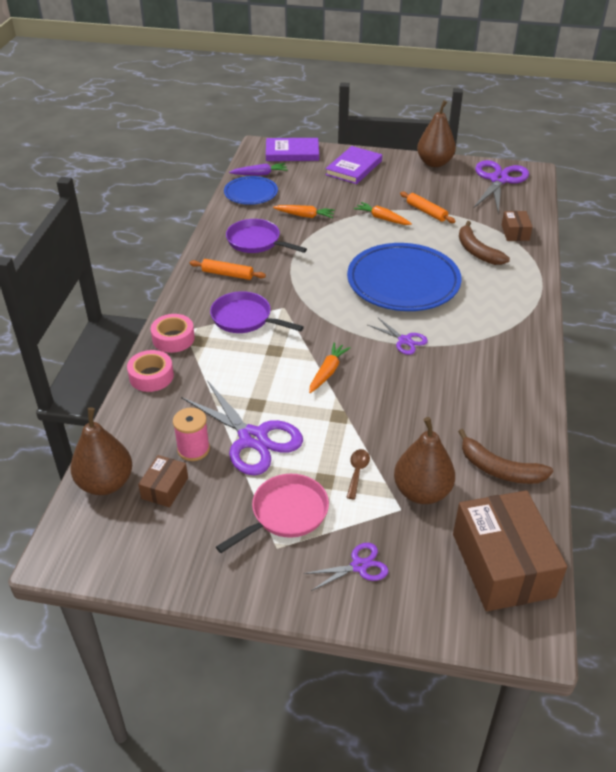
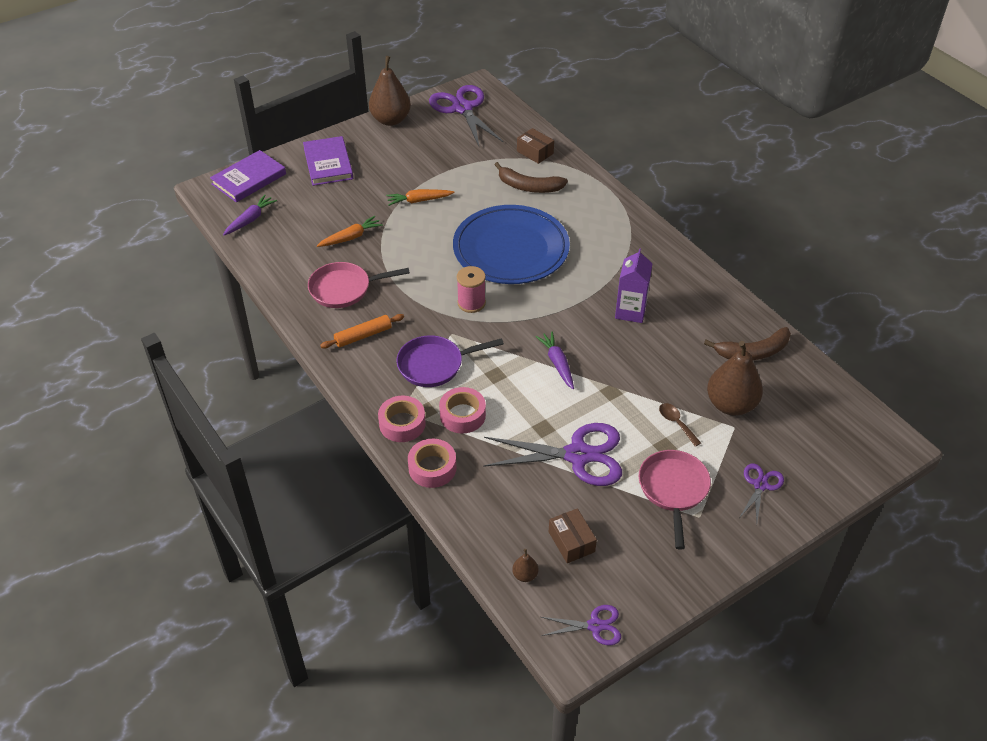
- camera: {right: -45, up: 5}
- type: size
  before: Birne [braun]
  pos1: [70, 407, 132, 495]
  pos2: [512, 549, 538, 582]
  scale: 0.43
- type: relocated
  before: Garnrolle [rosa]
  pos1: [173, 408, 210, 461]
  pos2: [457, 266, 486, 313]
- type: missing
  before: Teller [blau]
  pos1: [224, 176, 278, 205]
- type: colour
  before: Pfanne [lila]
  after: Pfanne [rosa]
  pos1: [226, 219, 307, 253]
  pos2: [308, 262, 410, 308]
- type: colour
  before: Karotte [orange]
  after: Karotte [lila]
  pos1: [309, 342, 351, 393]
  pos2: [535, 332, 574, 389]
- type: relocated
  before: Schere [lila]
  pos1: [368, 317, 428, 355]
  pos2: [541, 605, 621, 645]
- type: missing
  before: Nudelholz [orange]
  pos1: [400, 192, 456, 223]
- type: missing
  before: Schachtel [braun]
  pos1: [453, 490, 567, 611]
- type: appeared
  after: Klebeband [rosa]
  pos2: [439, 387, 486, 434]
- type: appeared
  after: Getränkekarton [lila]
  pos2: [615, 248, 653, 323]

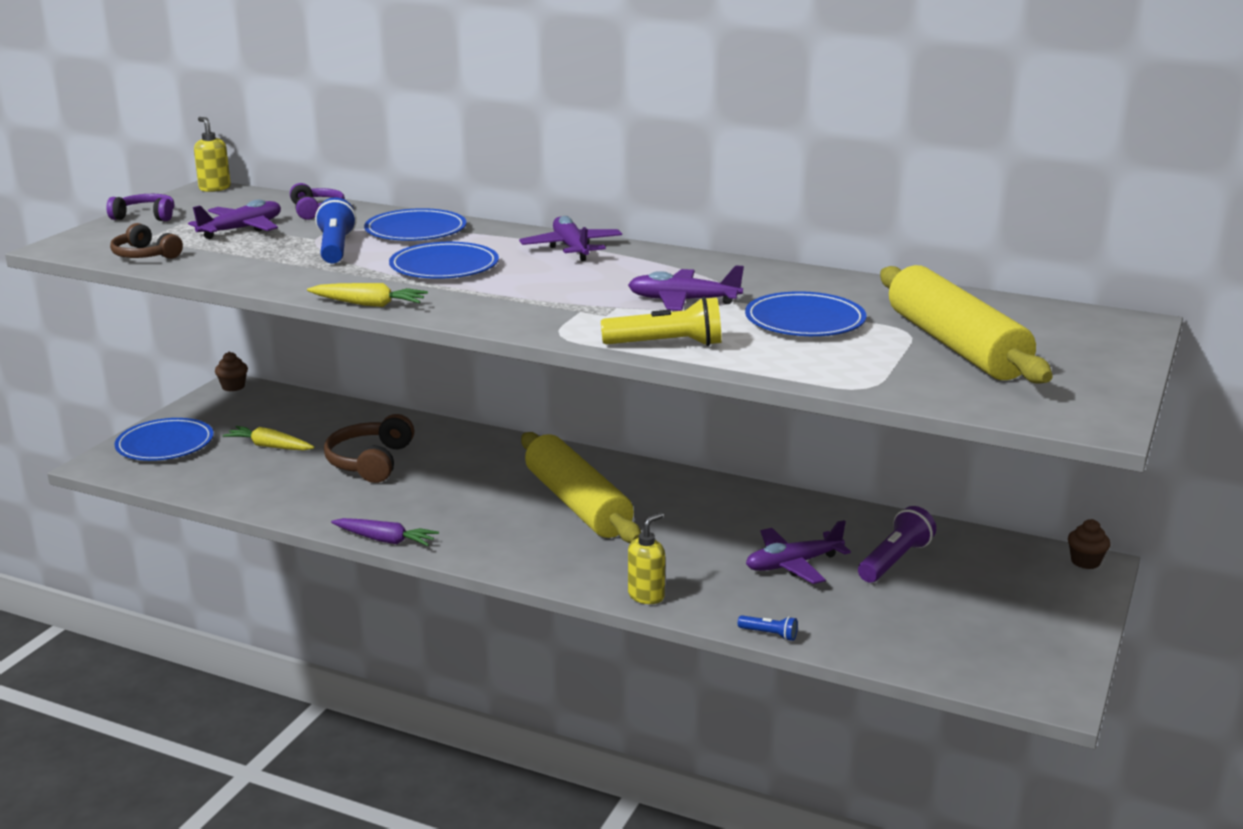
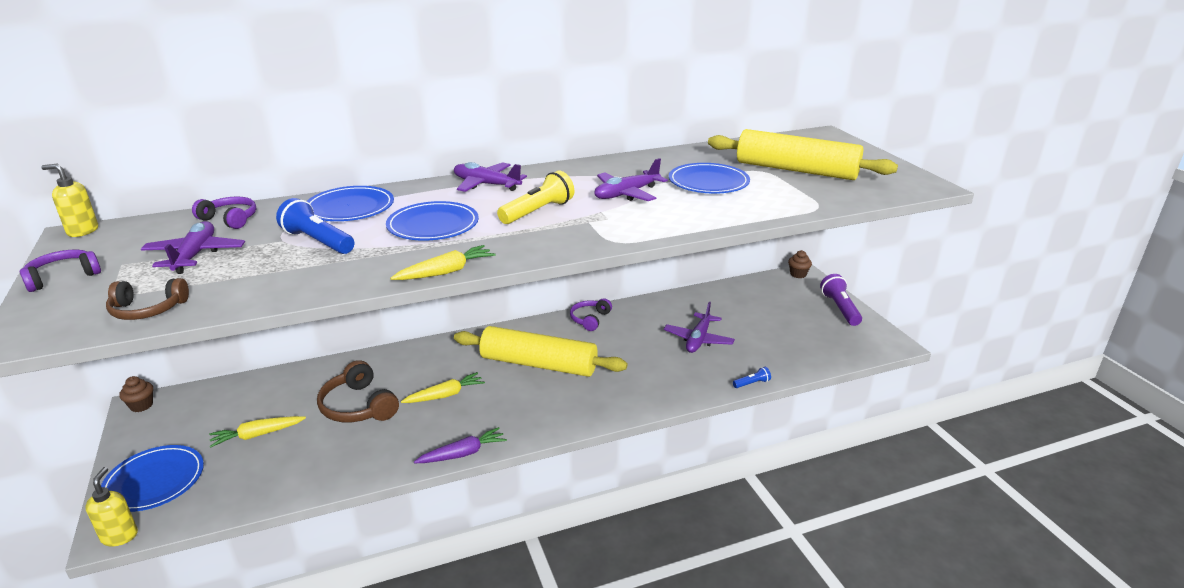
- camera: {right: -45, up: 5}
- type: relocated
  before: Taschenlampe [gelb]
  pos1: [601, 297, 722, 346]
  pos2: [497, 170, 574, 224]
- type: relocated
  before: Seifenspender [gelb]
  pos1: [628, 512, 665, 604]
  pos2: [85, 467, 138, 546]
- type: relocated
  before: Taschenlampe [lila]
  pos1: [858, 506, 936, 583]
  pos2: [820, 274, 862, 326]
- type: appeared
  after: Karotte [gelb]
  pos2: [401, 372, 485, 403]
- type: appeared
  after: Kopfhörer [lila]
  pos2: [570, 298, 612, 331]

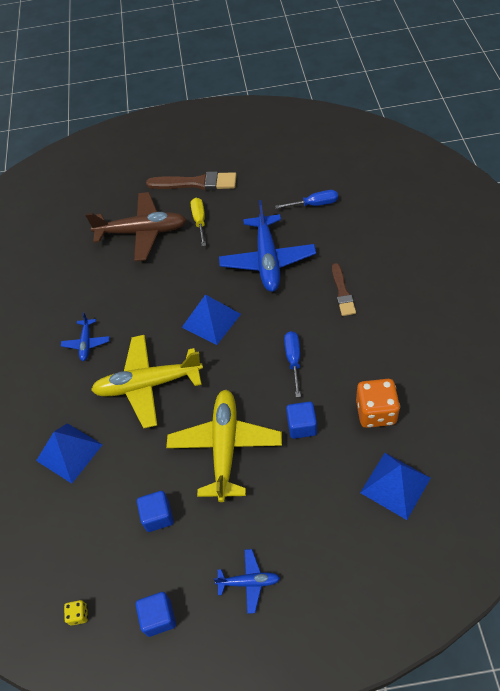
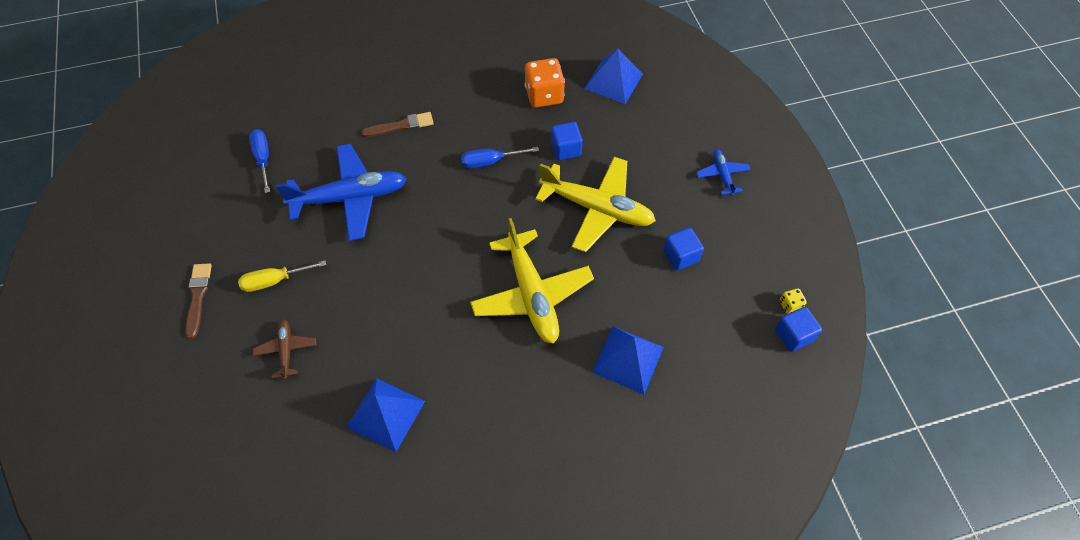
- camera: {right: -105, up: 5}
- type: missing
  before: Flugzeug [blau]
  pos1: [61, 313, 109, 361]
- type: size
  before: Flugzeug [braun]
  pos1: [85, 192, 186, 261]
  pos2: [253, 319, 316, 379]
  scale: 0.48
- type: relocated
  before: Kubus [blau]
  pos1: [136, 592, 176, 637]
  pos2: [775, 307, 822, 352]
- type: size
  before: Pinsel [braun]
  pos1: [146, 171, 237, 190]
  pos2: [185, 263, 212, 339]
  scale: 0.63
- type: spun
  before: Flugzeug [gelb]
  pos1: [166, 390, 282, 502]
  pos2: [535, 157, 656, 252]
  turn: -150
- type: relocated
  before: Pyramide [blau]
  pos1: [182, 294, 241, 345]
  pos2: [346, 378, 425, 452]

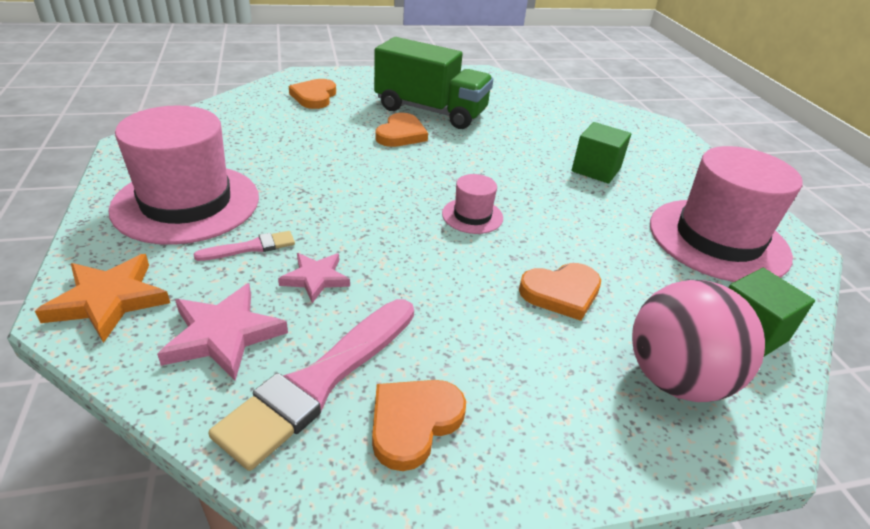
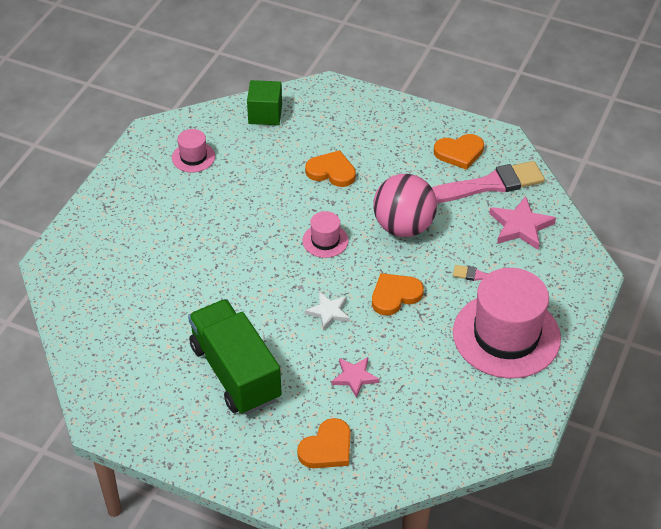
- camera: {right: -140, up: 10}
- type: missing
  before: Stern [orange]
  pos1: [35, 254, 170, 343]
- type: relocated
  before: Stern [rosa]
  pos1: [278, 253, 350, 303]
  pos2: [331, 357, 379, 398]
- type: relocated
  before: Herz [orange]
  pos1: [375, 113, 428, 147]
  pos2: [372, 273, 424, 315]
- type: missing
  before: Kubus [grün]
  pos1: [572, 122, 631, 184]
- type: relocated
  before: Ball [rosa]
  pos1: [632, 280, 765, 402]
  pos2: [373, 174, 437, 237]
- type: size
  before: Hut [rosa]
  pos1: [650, 146, 803, 282]
  pos2: [172, 129, 215, 173]
  scale: 0.46
- type: appeared
  after: Stern [weiß]
  pos2: [305, 292, 350, 331]

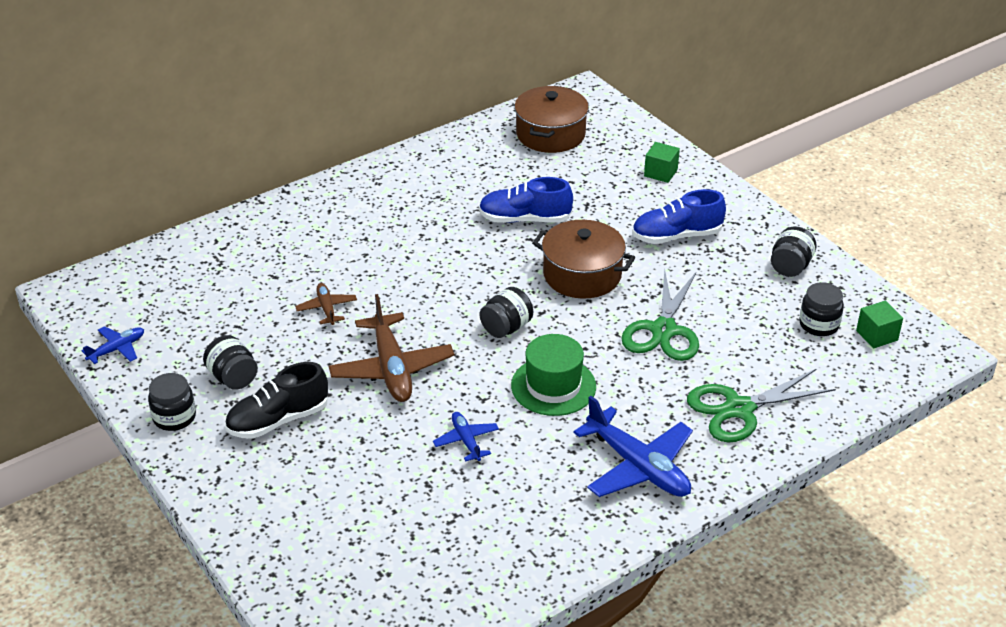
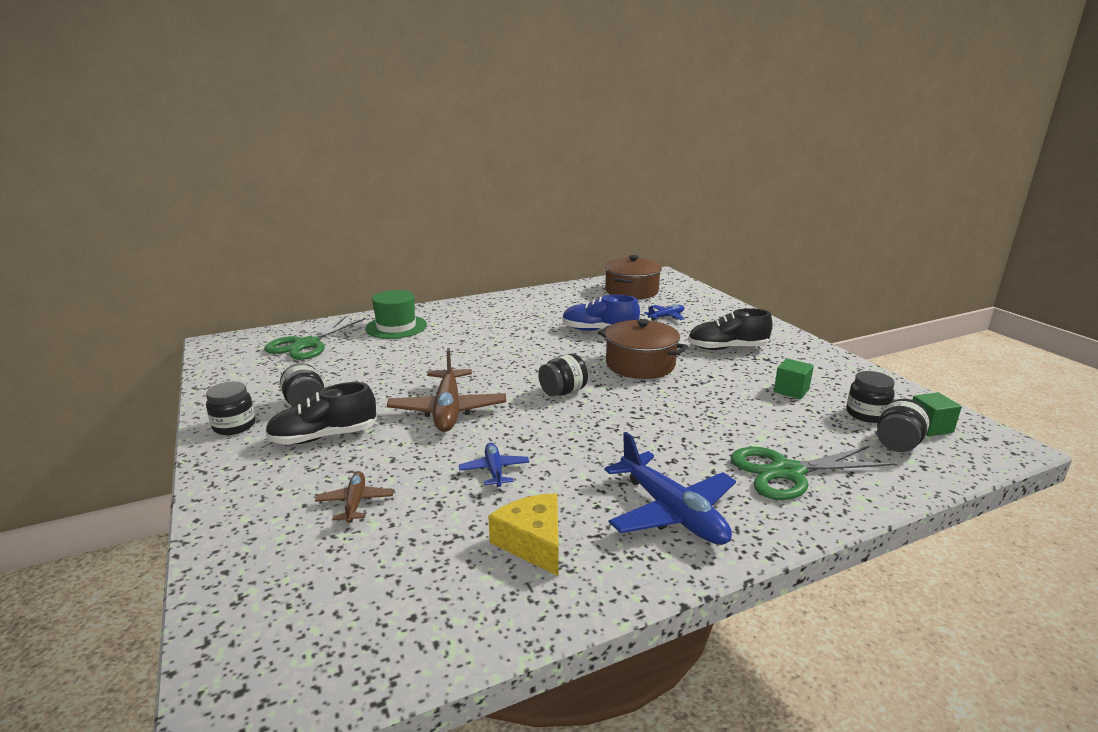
- camera: {right: 10, up: -15}
- type: relocated
  before: Flugzeug [blau]
  pos1: [81, 326, 144, 364]
  pos2: [644, 304, 685, 321]
- type: relocated
  before: Flugzeug [braun]
  pos1: [295, 283, 357, 325]
  pos2: [315, 472, 394, 523]
- type: relocated
  before: Hut [grün]
  pos1: [511, 334, 596, 416]
  pos2: [365, 290, 427, 339]
- type: relocated
  before: Schere [grün]
  pos1: [621, 269, 699, 361]
  pos2: [264, 316, 365, 360]
- type: colour
  before: Schuh [blau]
  after: Schuh [schwarz]
  pos1: [632, 189, 726, 244]
  pos2: [688, 308, 773, 350]
- type: relocated
  before: Kubus [grün]
  pos1: [644, 142, 680, 183]
  pos2: [774, 358, 814, 399]
- type: relocated
  before: Einmachglas [schwarz]
  pos1: [771, 226, 817, 277]
  pos2: [877, 399, 930, 452]
- type: appeared
  after: Käse [gelb]
  pos2: [488, 493, 559, 576]

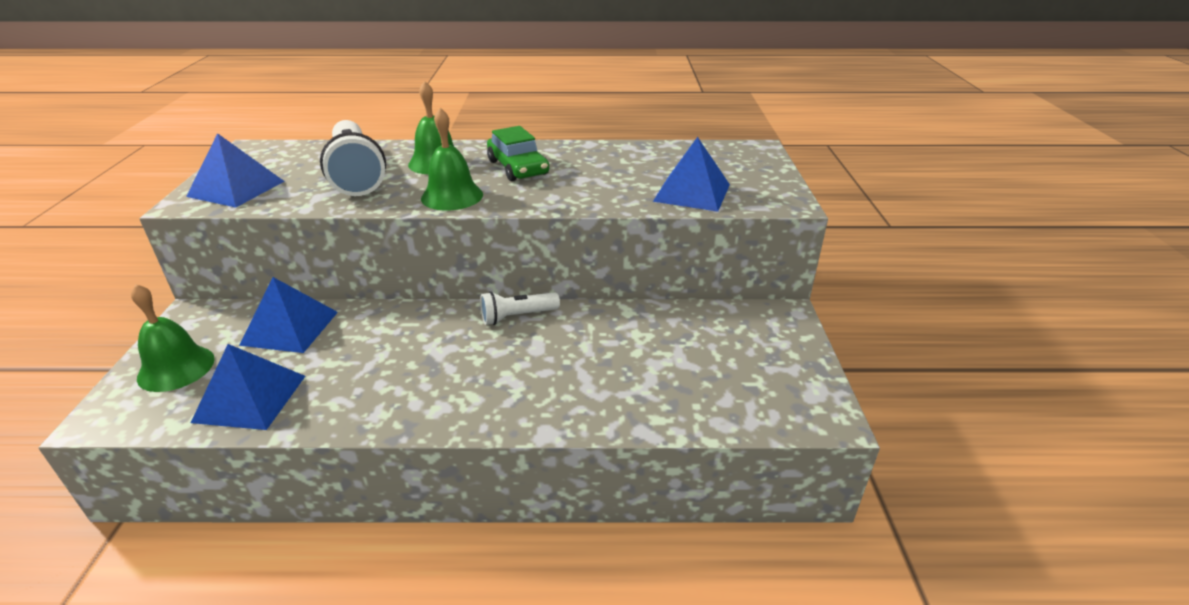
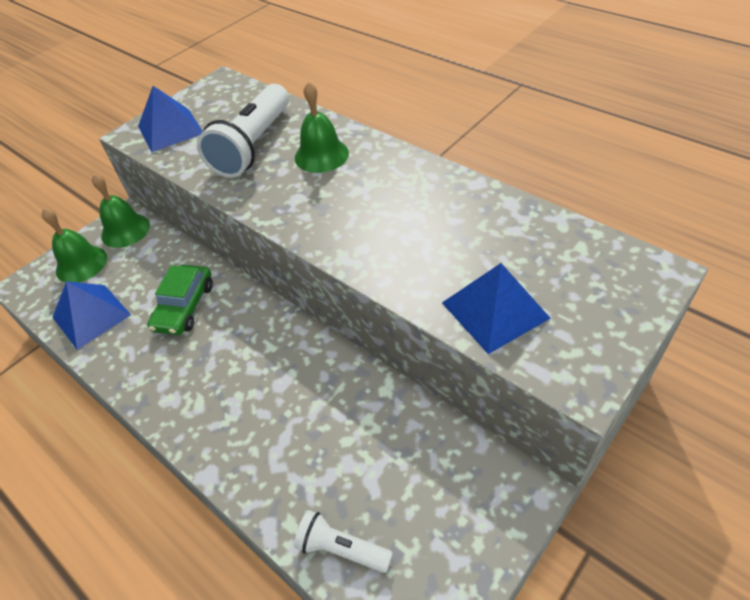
- camera: {right: 45, up: 15}
- type: missing
  before: Pyramide [blau]
  pos1: [239, 277, 338, 353]
- type: relocated
  before: Glocke [grün]
  pos1: [421, 108, 483, 210]
  pos2: [92, 174, 150, 248]
- type: relocated
  before: Taschenlampe [weiß]
  pos1: [480, 292, 560, 325]
  pos2: [294, 510, 393, 573]
- type: relocated
  before: Auto [grün]
  pos1: [487, 126, 549, 181]
  pos2: [147, 265, 213, 335]

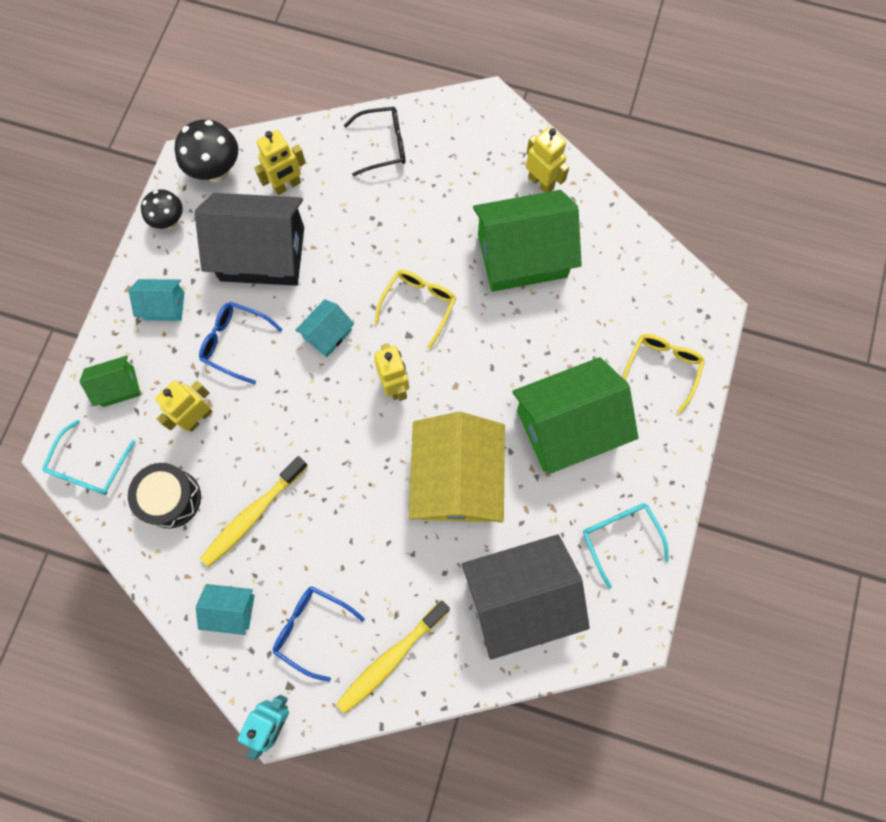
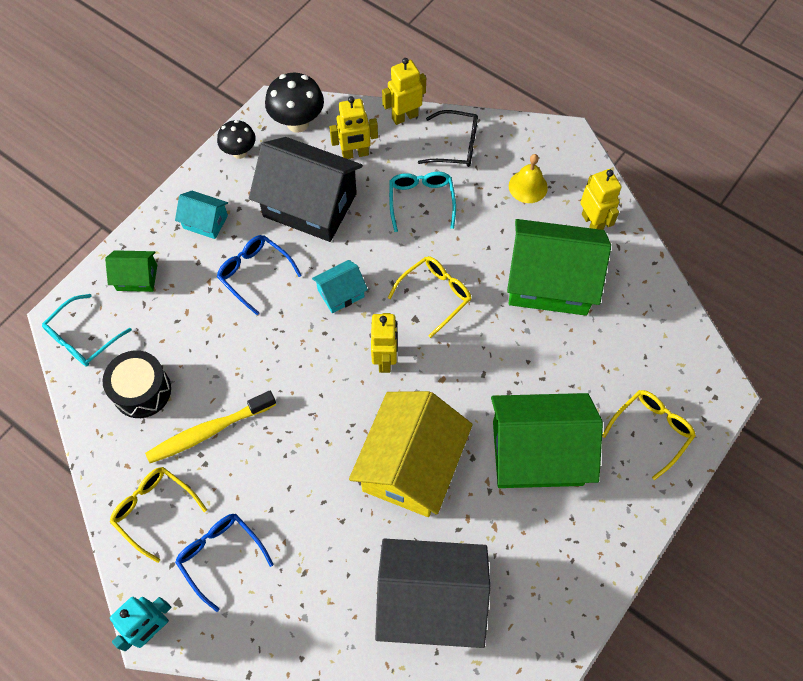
- camera: {right: 20, up: -10}
- type: relocated
  before: Roboter [gelb]
  pos1: [155, 380, 213, 432]
  pos2: [382, 58, 426, 125]
- type: exchanged
  before: Haus [türkis]
  after: Brille [gelb]
  pos1: [196, 584, 255, 635]
  pos2: [110, 467, 207, 563]
- type: missing
  before: Zahnbürste [gelb]
  pos1: [336, 601, 450, 714]
- type: relocated
  before: Brille [türkis]
  pos1: [583, 503, 669, 589]
  pos2: [389, 172, 456, 232]
- type: appeared
  after: Glocke [gelb]
  pos2: [509, 154, 548, 203]

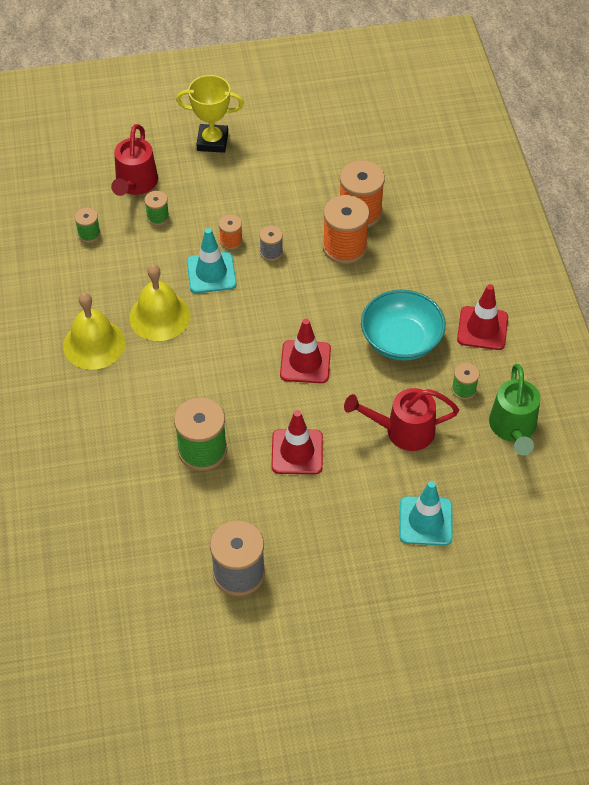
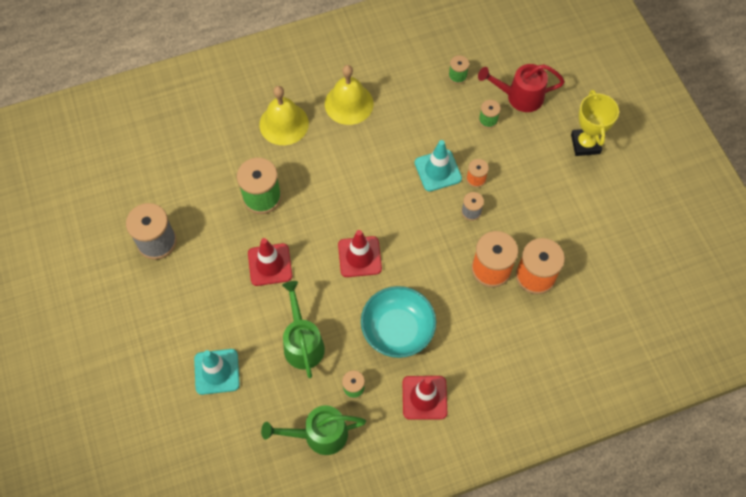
- camera: {right: 80, up: 10}
- type: relocated
  before: Glocke [gelb]
  pos1: [129, 264, 190, 341]
  pos2: [259, 86, 309, 145]
- type: colour
  before: Gießkanne [rot]
  after: Gießkanne [grün]
  pos1: [344, 388, 459, 451]
  pos2: [282, 281, 325, 378]

